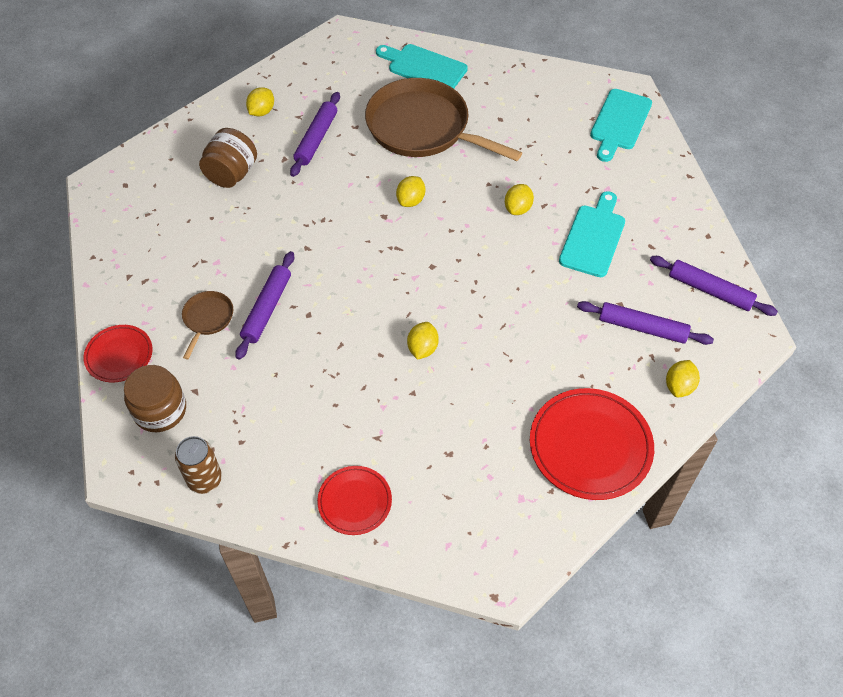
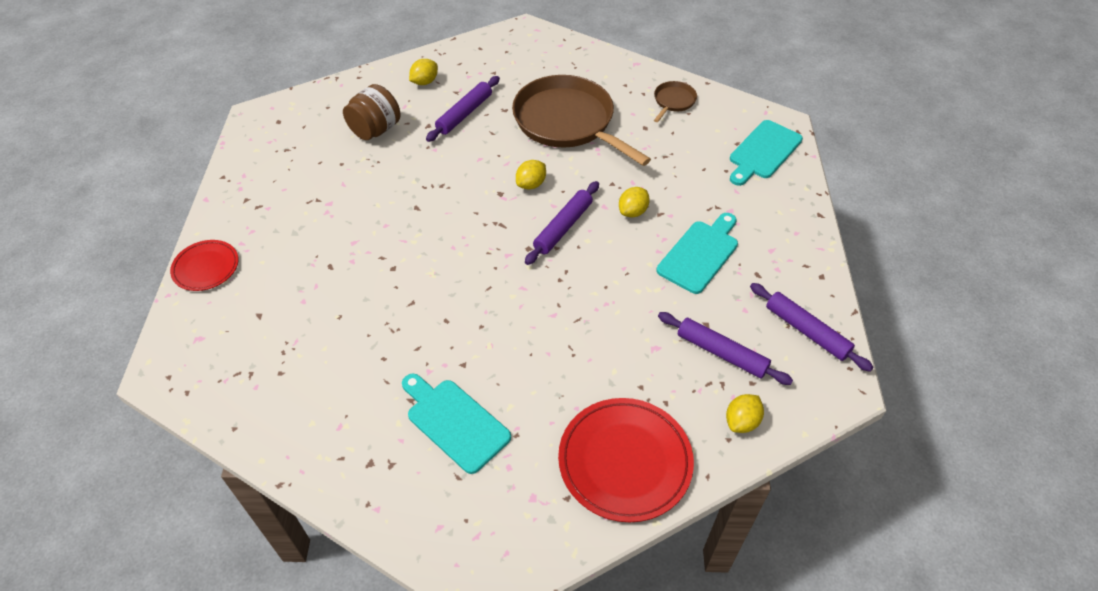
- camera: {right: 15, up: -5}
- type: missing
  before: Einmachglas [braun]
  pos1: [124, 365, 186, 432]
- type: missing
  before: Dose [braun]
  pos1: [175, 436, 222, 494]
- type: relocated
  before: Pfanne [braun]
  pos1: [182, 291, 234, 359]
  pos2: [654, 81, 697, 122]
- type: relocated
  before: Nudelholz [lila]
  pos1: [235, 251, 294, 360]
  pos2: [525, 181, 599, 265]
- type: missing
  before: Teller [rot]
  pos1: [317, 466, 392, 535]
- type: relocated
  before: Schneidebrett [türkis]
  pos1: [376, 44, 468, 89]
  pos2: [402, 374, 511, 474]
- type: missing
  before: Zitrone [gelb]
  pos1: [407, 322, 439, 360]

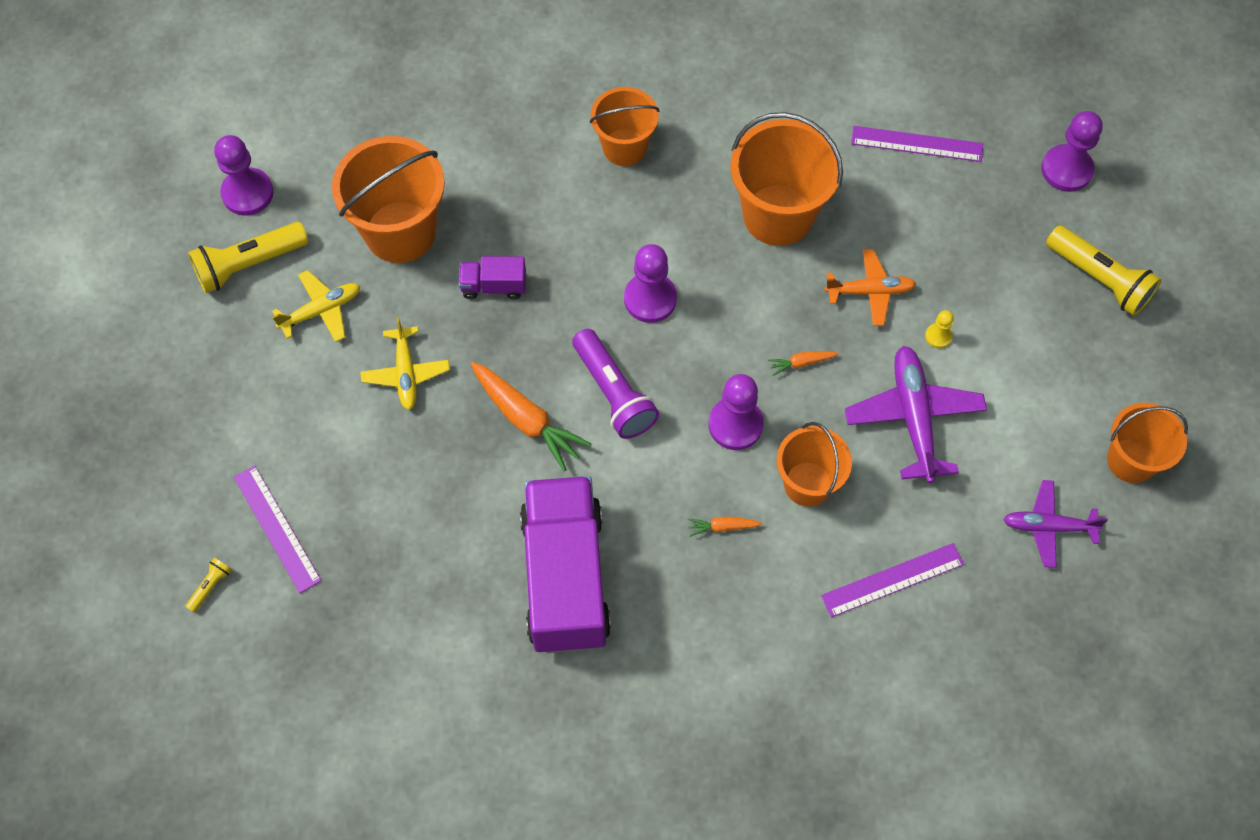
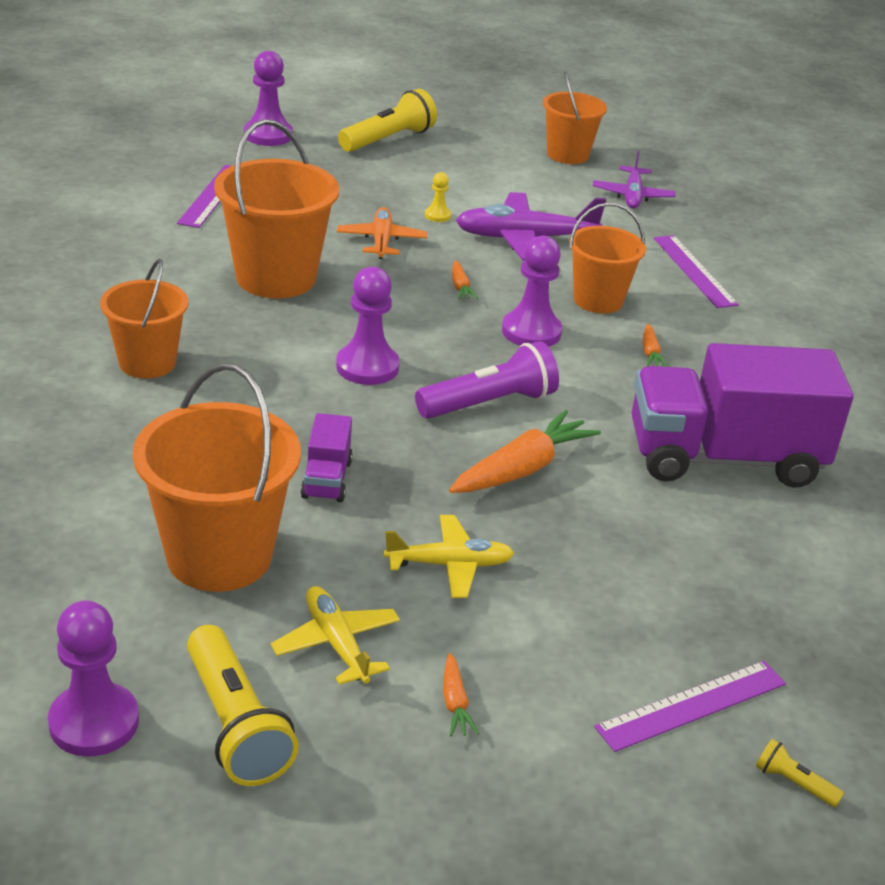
- camera: {right: -90, up: -30}
- type: appeared
  after: Karotte [orange]
  pos2: [443, 653, 479, 737]

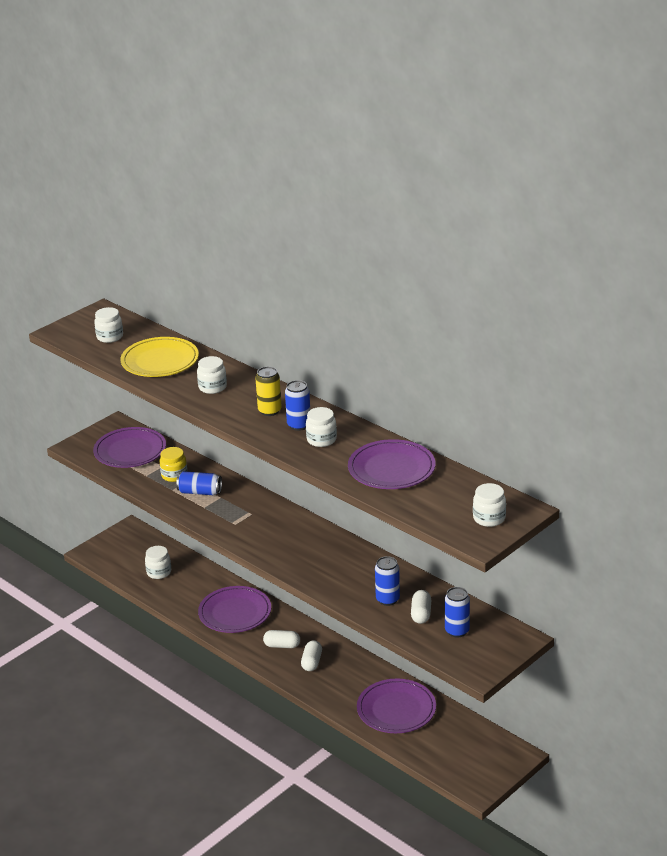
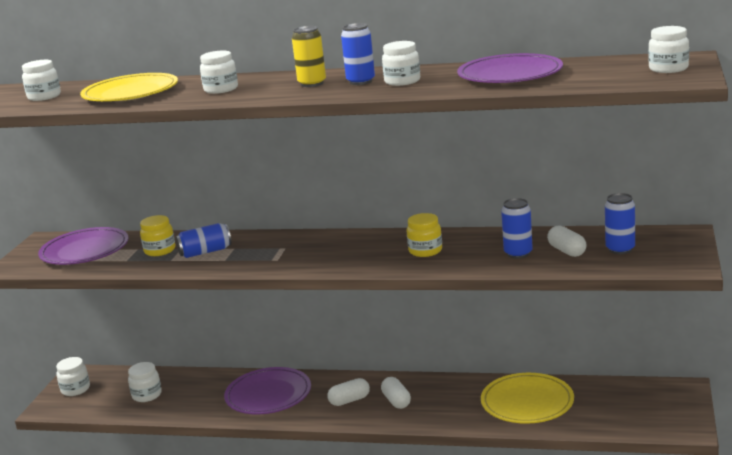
- camera: {right: -30, up: -10}
- type: colour
  before: Teller [lila]
  after: Teller [gelb]
  pos1: [357, 678, 436, 733]
  pos2: [481, 373, 574, 424]
- type: appeared
  after: Einmachglas [weiß]
  pos2: [56, 357, 90, 396]
- type: appeared
  after: Einmachglas [gelb]
  pos2: [406, 213, 442, 257]

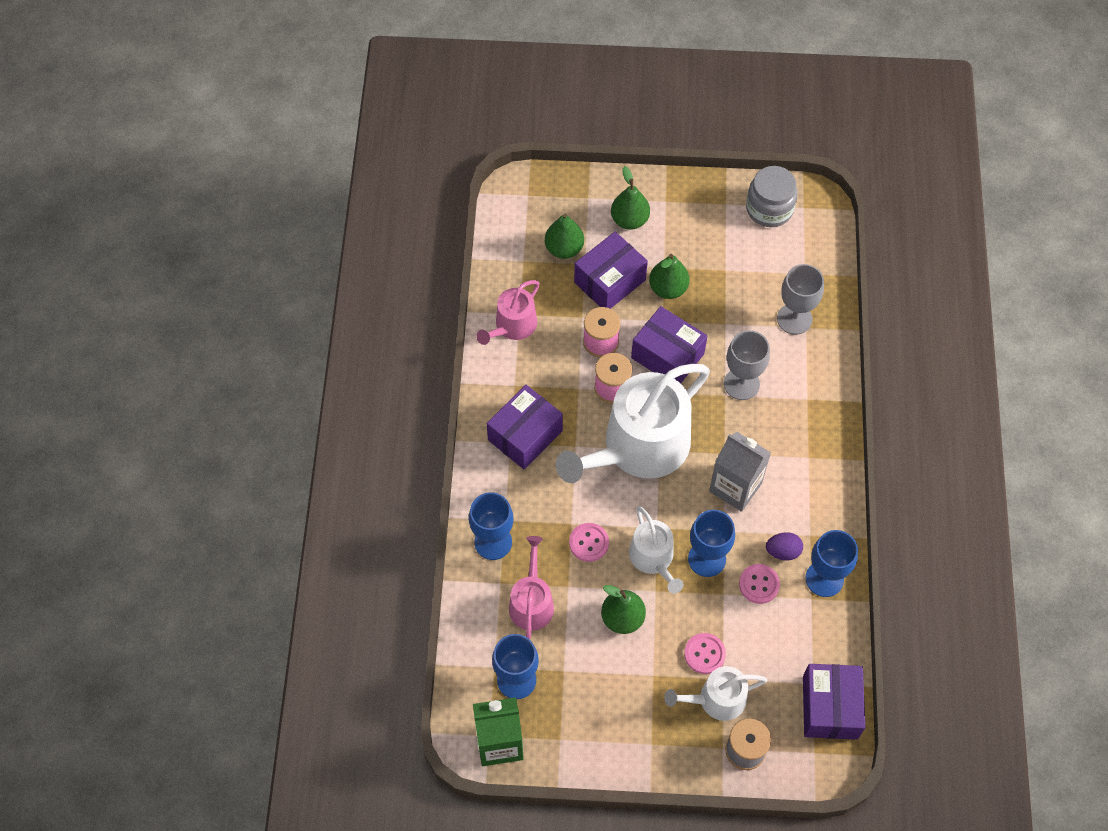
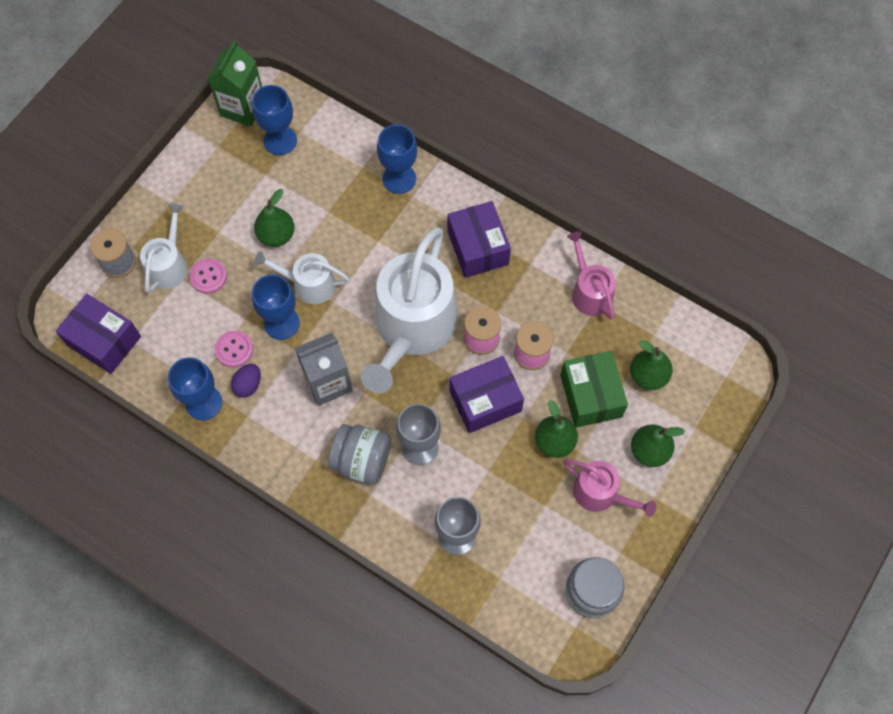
- camera: {right: 120, up: 5}
- type: relocated
  before: Gießkanne [rosa]
  pos1: [509, 536, 554, 639]
  pos2: [563, 460, 656, 517]
- type: spun
  before: Gießkanne [weiß]
  pos1: [556, 364, 710, 483]
  pos2: [361, 227, 458, 393]
  turn: -150
- type: missing
  before: Knopf [rosa]
  pos1: [569, 523, 609, 562]
- type: colour
  before: Schachtel [lila]
  after: Schachtel [grün]
  pos1: [574, 232, 648, 309]
  pos2: [560, 351, 628, 427]
- type: appeared
  after: Einmachglas [grau]
  pos2: [329, 424, 391, 485]

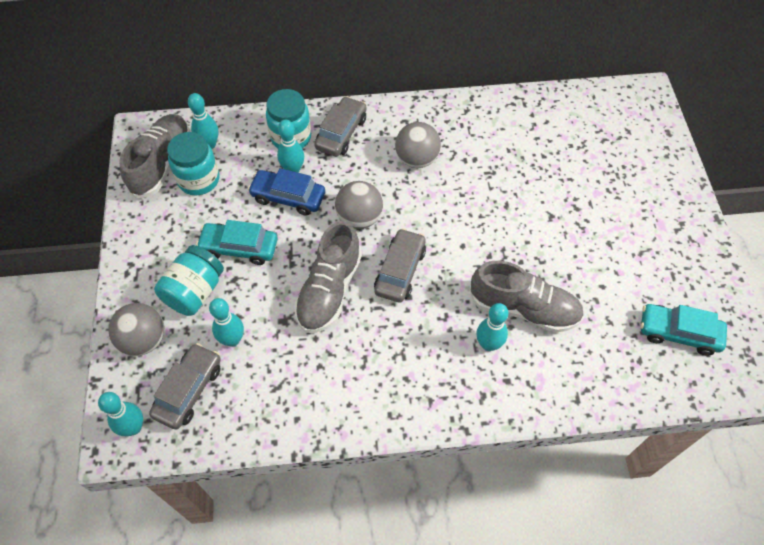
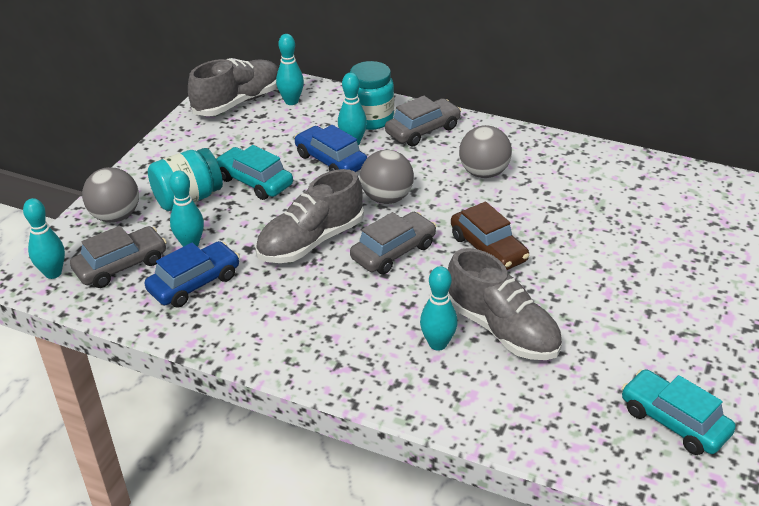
- camera: {right: 30, up: -20}
- type: missing
  before: Einmachglas [türkis]
  pos1: [167, 132, 219, 195]
- type: appeared
  after: Auto [blau]
  pos2: [144, 241, 240, 307]
- type: appeared
  after: Auto [braun]
  pos2: [451, 201, 529, 270]

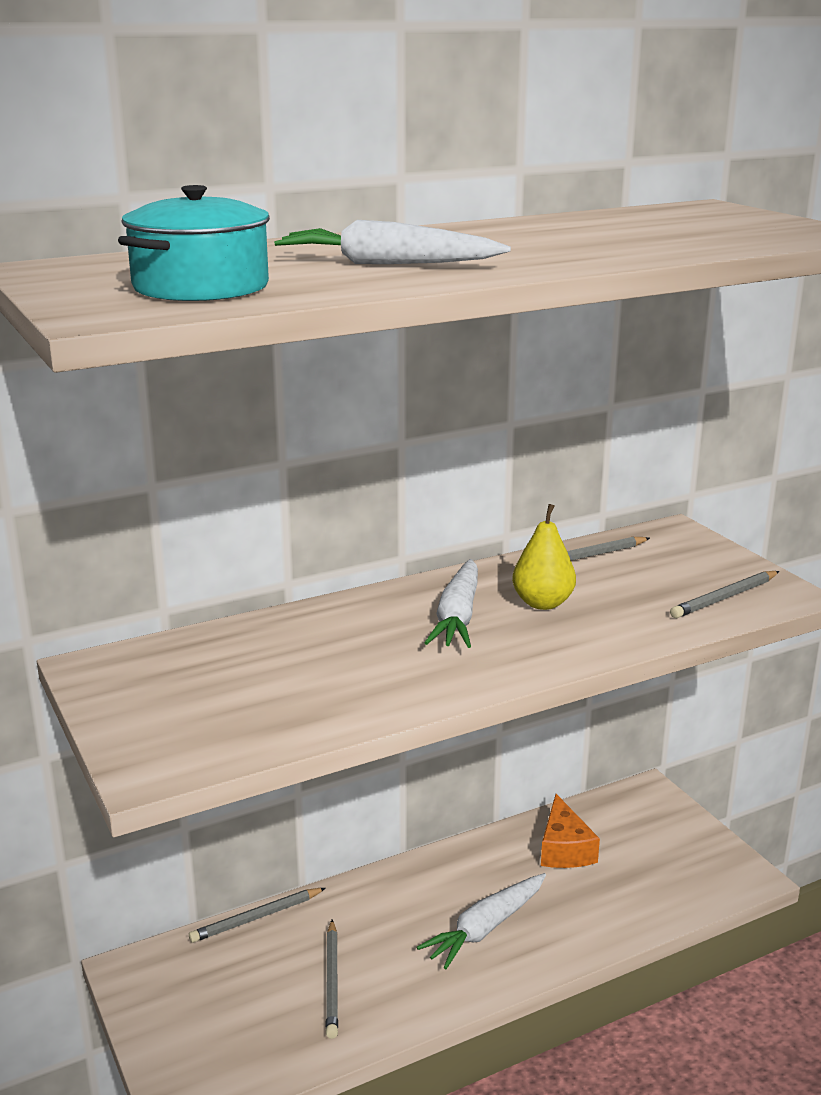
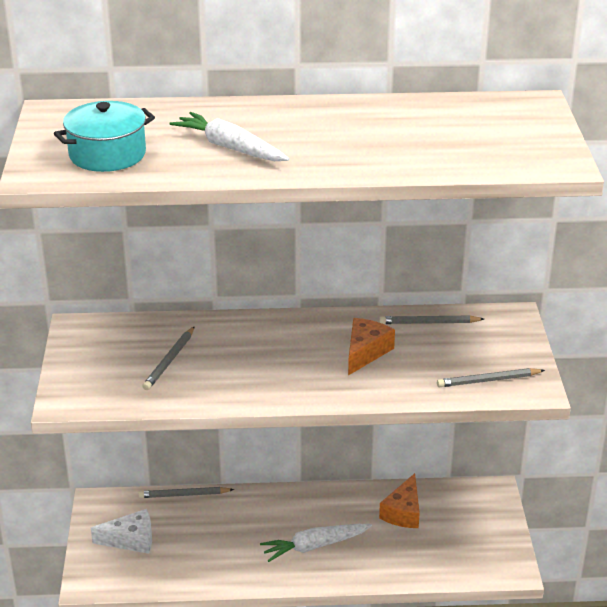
- camera: {right: 25, up: 10}
- type: relocated
  before: Bleistift [grau]
  pos1: [326, 920, 338, 1039]
  pos2: [142, 326, 195, 390]
- type: missing
  before: Karotte [weiß]
  pos1: [424, 559, 478, 648]
- type: exchanged
  before: Birne [gelb]
  after: Käse [orange]
  pos1: [512, 504, 576, 610]
  pos2: [348, 318, 395, 376]
- type: appeared
  after: Käse [weiß]
  pos2: [91, 509, 152, 554]

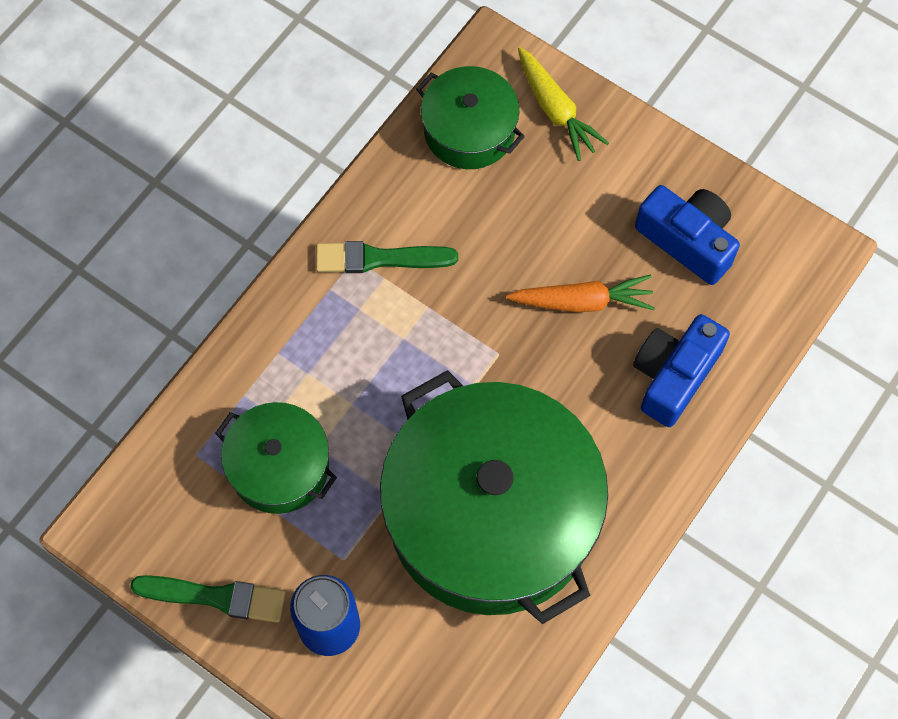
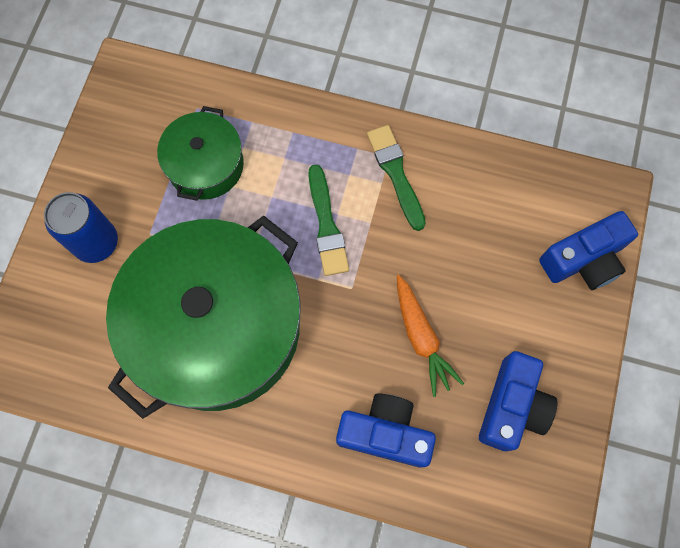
- camera: {right: 70, up: 5}
- type: relocated
  before: Pinsel [grün]
  pos1: [130, 575, 285, 623]
  pos2: [308, 164, 349, 276]
- type: missing
  before: Kochtopf [grün]
  pos1: [416, 66, 525, 169]
- type: exchanged
  before: Karotte [gelb]
  after: Kamera [blau]
  pos1: [518, 47, 609, 161]
  pos2: [539, 211, 638, 290]

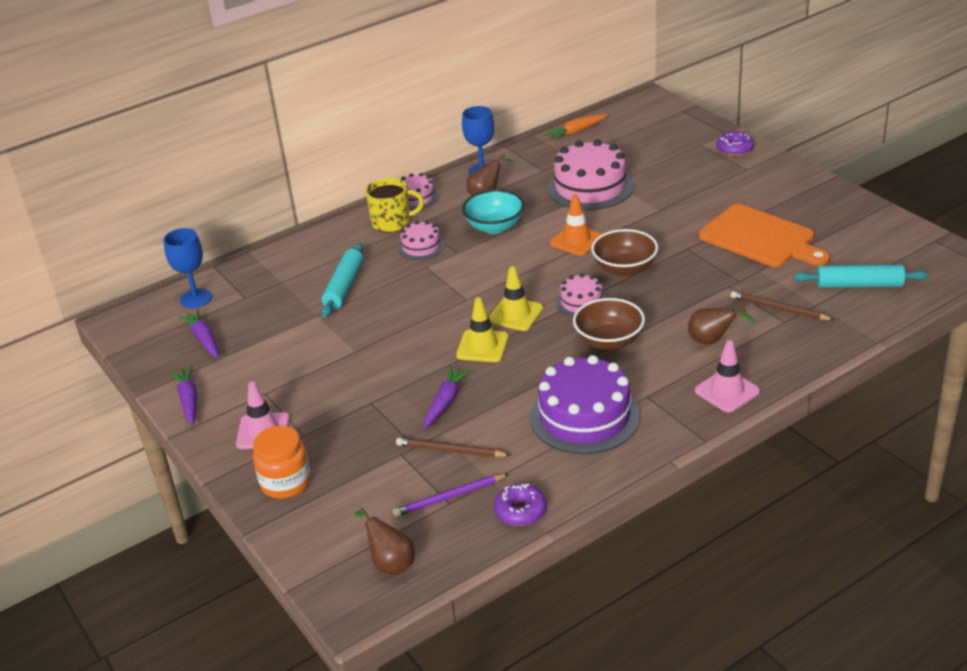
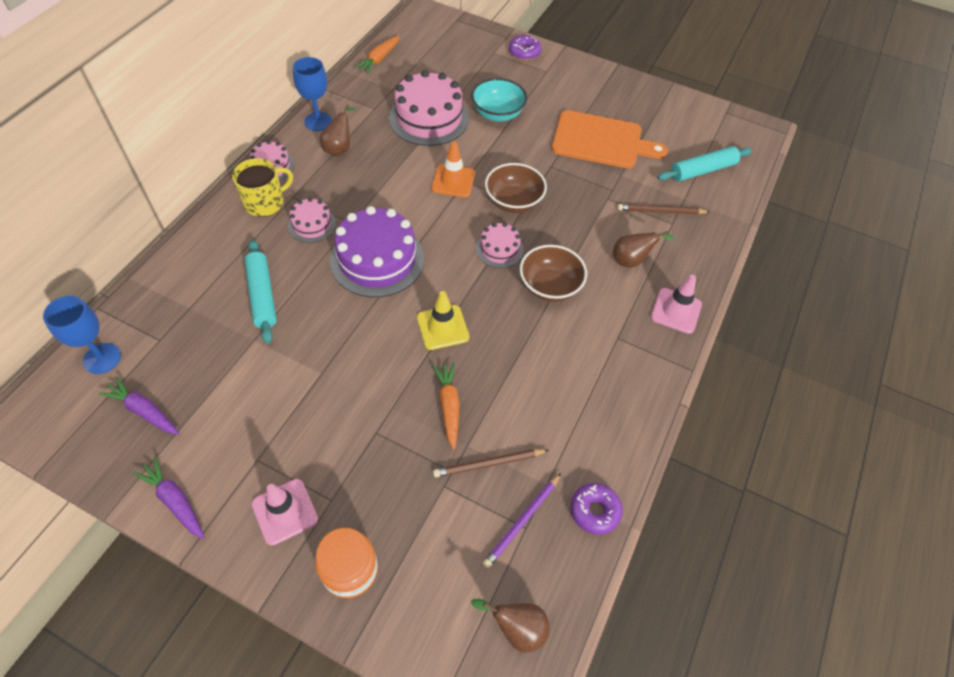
- camera: {right: -35, up: 20}
- type: colour
  before: Karotte [lila]
  after: Karotte [orange]
  pos1: [424, 366, 471, 429]
  pos2: [432, 362, 460, 450]
- type: relocated
  before: Schüssel [türkis]
  pos1: [462, 190, 524, 234]
  pos2: [471, 78, 527, 122]
- type: missing
  before: Leitkegel [gelb]
  pos1: [489, 266, 543, 331]
- type: relocated
  before: Kuchen [lila]
  pos1: [530, 355, 640, 454]
  pos2: [330, 206, 424, 297]

